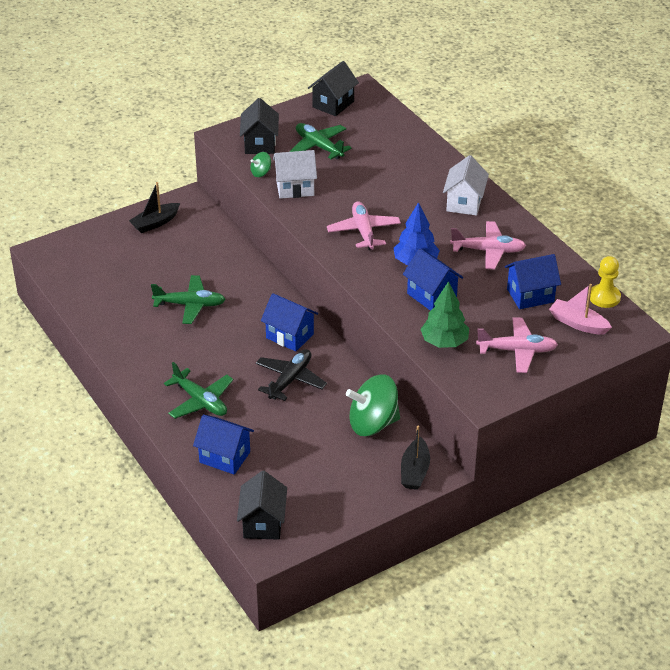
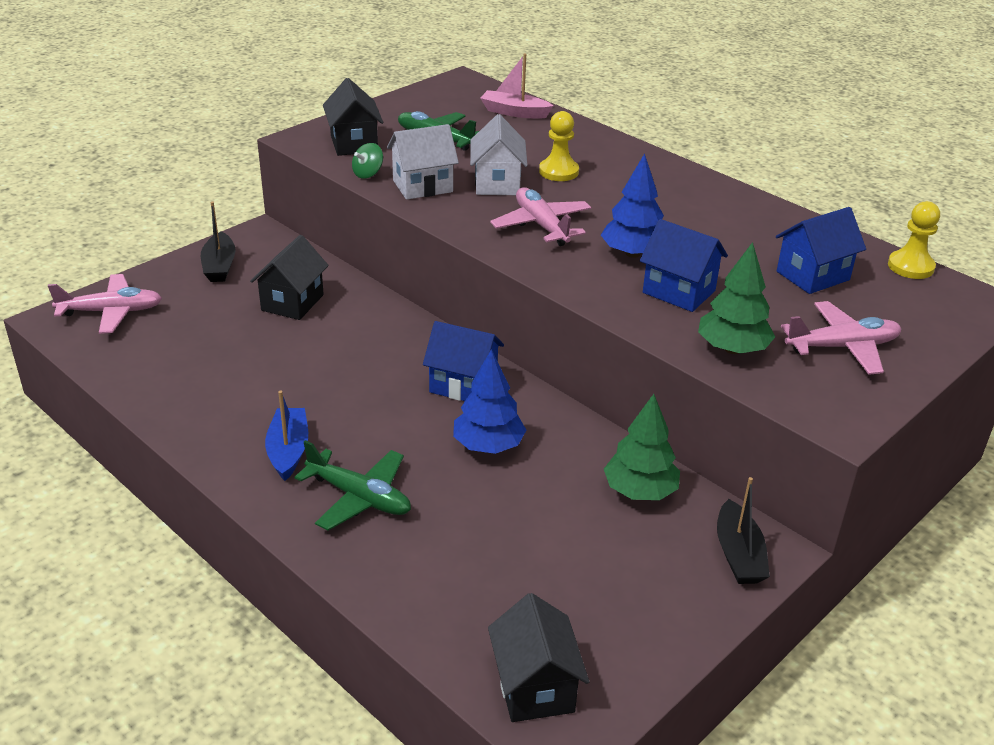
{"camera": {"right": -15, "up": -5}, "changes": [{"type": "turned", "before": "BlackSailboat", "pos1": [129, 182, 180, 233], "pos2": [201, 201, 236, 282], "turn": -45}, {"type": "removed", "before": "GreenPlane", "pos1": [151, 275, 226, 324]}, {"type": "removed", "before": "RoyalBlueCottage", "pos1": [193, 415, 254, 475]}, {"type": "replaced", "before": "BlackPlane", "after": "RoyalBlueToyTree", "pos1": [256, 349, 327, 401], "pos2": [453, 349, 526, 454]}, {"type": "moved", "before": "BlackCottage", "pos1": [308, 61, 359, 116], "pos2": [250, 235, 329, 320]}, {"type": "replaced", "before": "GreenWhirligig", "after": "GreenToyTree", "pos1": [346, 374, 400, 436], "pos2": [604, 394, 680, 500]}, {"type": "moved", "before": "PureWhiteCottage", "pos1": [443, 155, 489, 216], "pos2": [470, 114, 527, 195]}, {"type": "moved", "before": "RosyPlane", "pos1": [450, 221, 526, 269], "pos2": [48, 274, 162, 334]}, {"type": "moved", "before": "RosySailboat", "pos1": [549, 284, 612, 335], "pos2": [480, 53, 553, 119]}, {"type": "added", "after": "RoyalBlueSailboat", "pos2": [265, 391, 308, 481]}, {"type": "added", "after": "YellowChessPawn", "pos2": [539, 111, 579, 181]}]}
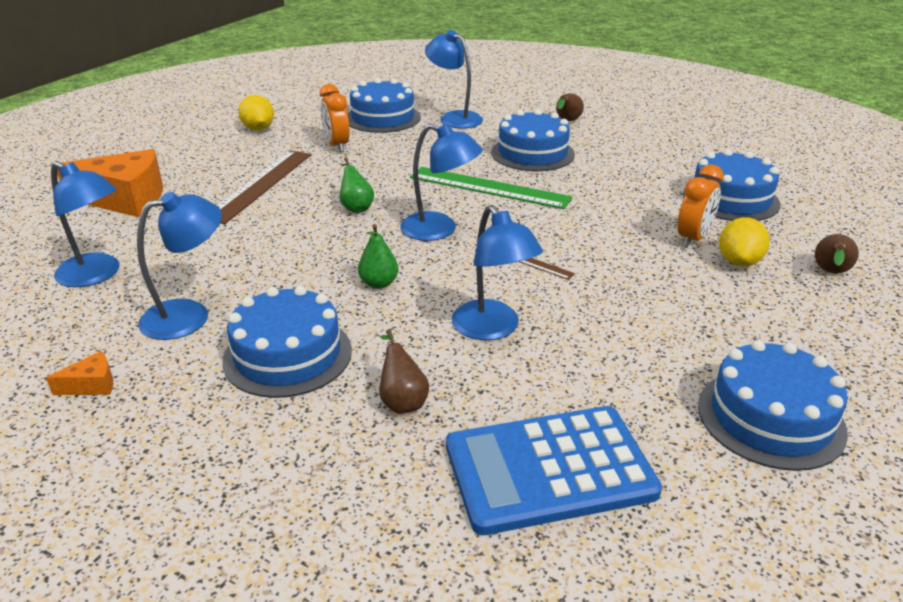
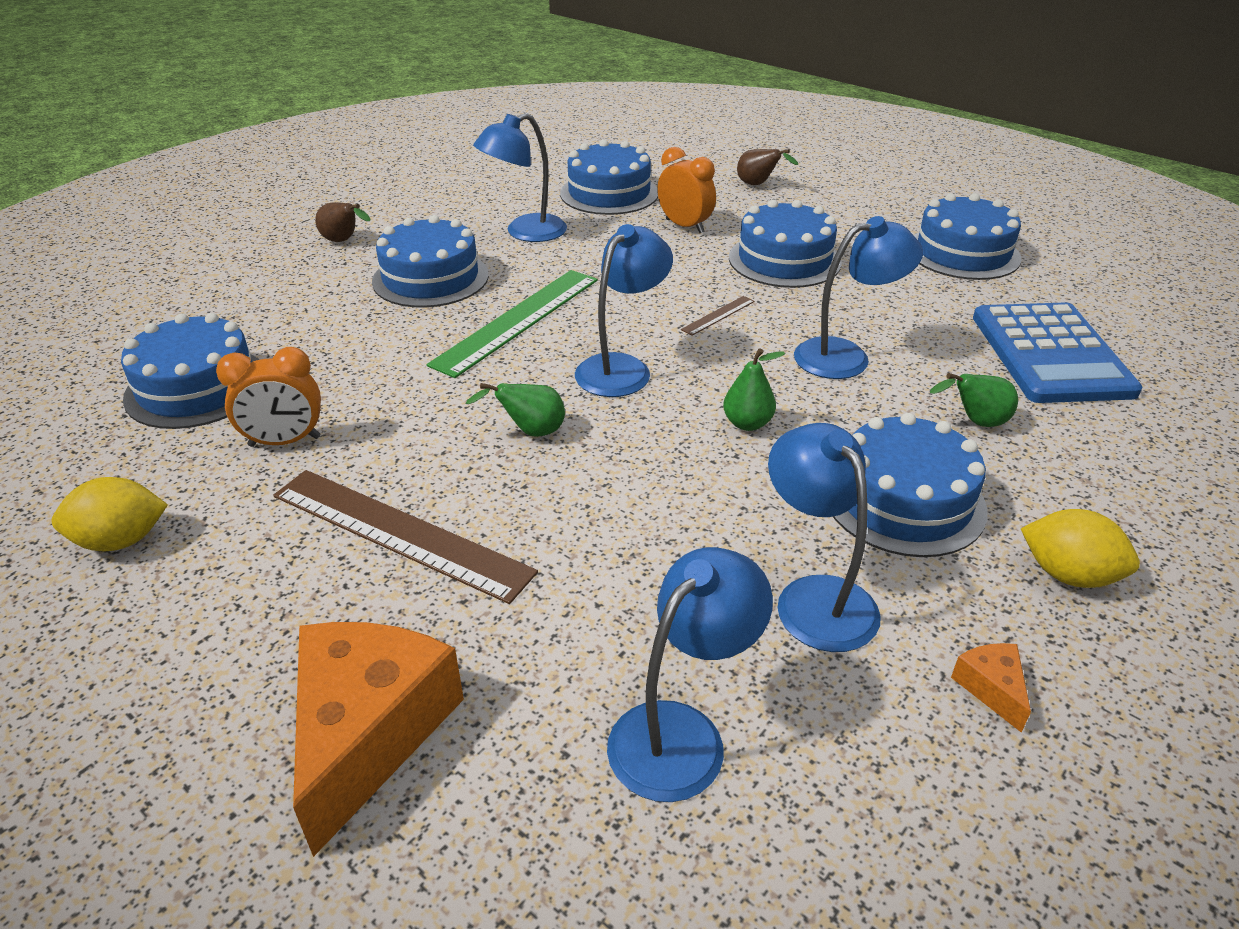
{"camera": {"right": -80, "up": 5}, "changes": [{"type": "recoloured", "before": "DarkBrownPear", "after": "GreenPear", "pos1": [379, 329, 429, 414], "pos2": [930, 373, 1018, 427]}, {"type": "moved", "before": "RoyalBlueDeskLamp", "pos1": [425, 30, 483, 129], "pos2": [473, 113, 567, 242]}, {"type": "moved", "before": "YellowCitrusFruit", "pos1": [719, 217, 770, 267], "pos2": [1021, 509, 1140, 588]}, {"type": "added", "after": "RoyalBlueCake", "pos2": [729, 200, 842, 288]}]}
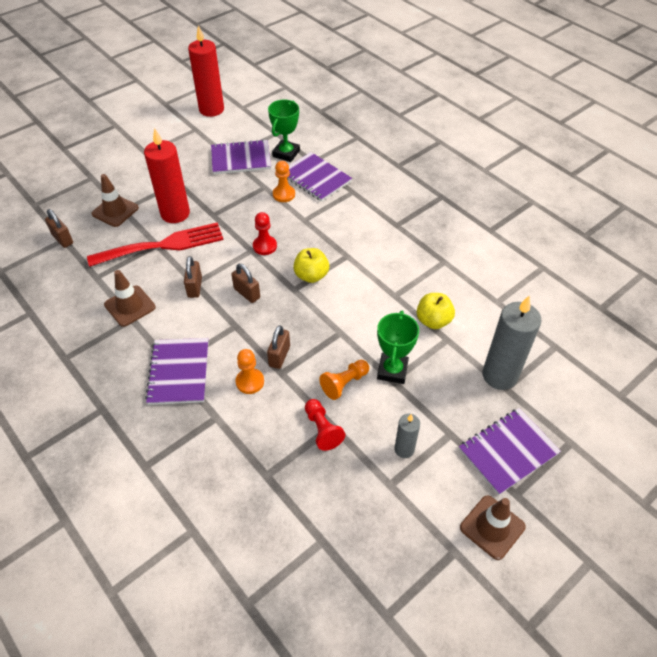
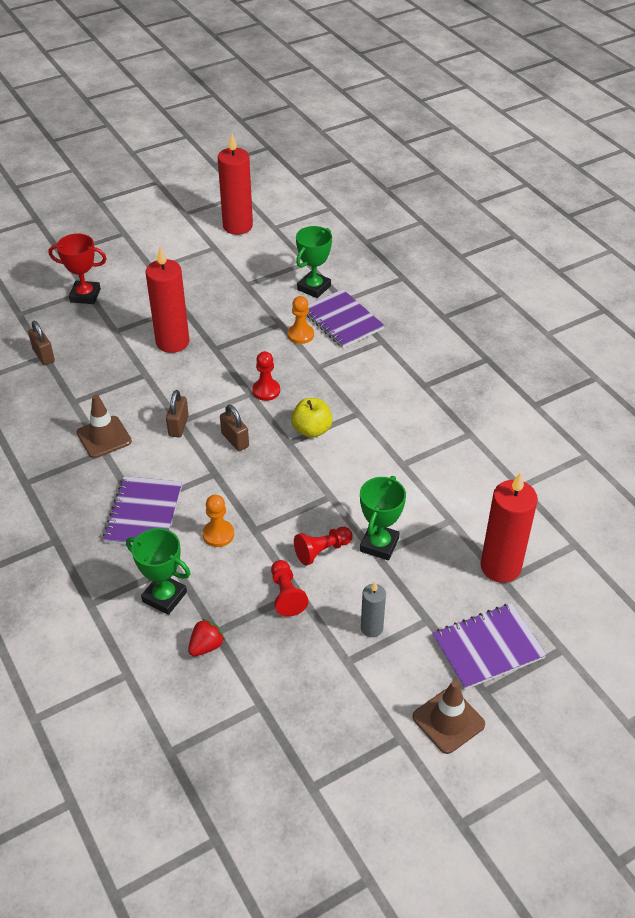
{"camera": {"right": 10, "up": -5}, "changes": [{"type": "removed", "before": "CrimsonTableFork", "pos1": [87, 222, 224, 267]}, {"type": "removed", "before": "DarkBrownRoadCone", "pos1": [91, 174, 139, 227]}, {"type": "removed", "before": "VioletExerciseBook", "pos1": [211, 139, 271, 174]}, {"type": "removed", "before": "DarkBrownLock", "pos1": [267, 325, 290, 369]}, {"type": "recoloured", "before": "OrangeColouredChessPawn", "after": "CrimsonChessPawn", "pos1": [319, 360, 369, 400], "pos2": [294, 527, 353, 565]}, {"type": "removed", "before": "YellowAppleFruit", "pos1": [416, 293, 455, 329]}, {"type": "recoloured", "before": "AshGreyCandle", "after": "CrimsonCandle", "pos1": [482, 296, 541, 390], "pos2": [481, 472, 538, 583]}, {"type": "added", "after": "CrimsonAwardCup", "pos2": [49, 234, 107, 304]}, {"type": "added", "after": "GreenAwardCup", "pos2": [126, 528, 191, 615]}, {"type": "added", "after": "CrimsonStrawberry", "pos2": [188, 619, 225, 657]}]}
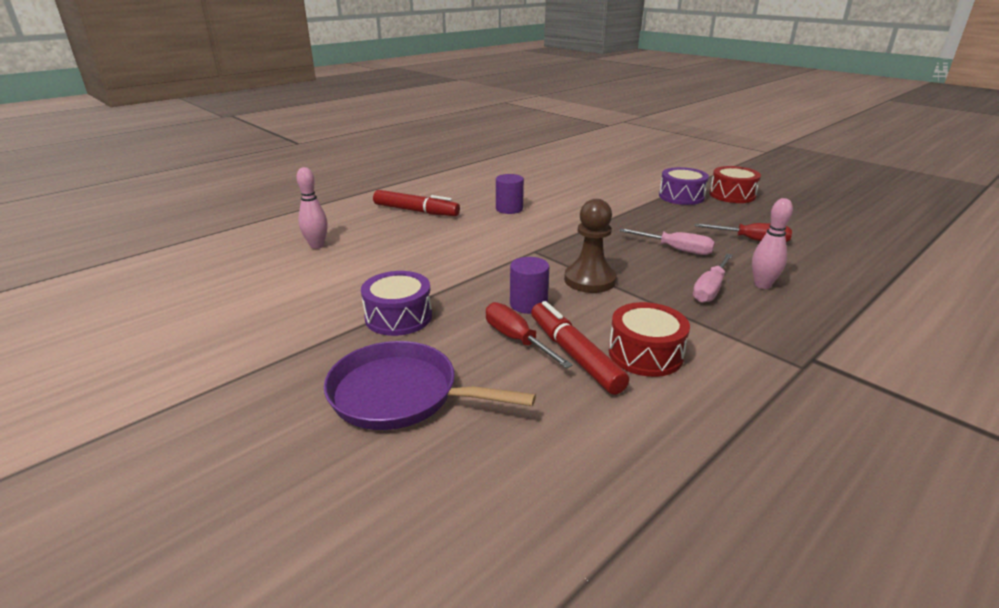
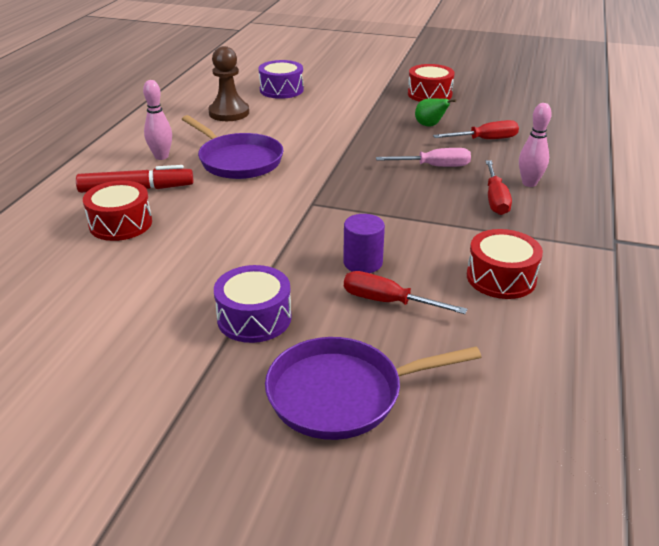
{"camera": {"right": -30, "up": 5}, "changes": [{"type": "moved", "before": "RosySkittle", "pos1": [297, 167, 328, 249], "pos2": [143, 80, 172, 160]}, {"type": "replaced", "before": "VioletCylinderShape", "after": "VioletPan", "pos1": [496, 174, 524, 214], "pos2": [182, 115, 284, 179]}, {"type": "removed", "before": "CrimsonMarker", "pos1": [531, 301, 629, 395]}, {"type": "moved", "before": "DarkBrownChessPawn", "pos1": [564, 199, 617, 293], "pos2": [208, 46, 249, 121]}, {"type": "moved", "before": "VioletSnareDrum", "pos1": [659, 167, 709, 205], "pos2": [258, 60, 304, 99]}, {"type": "recoloured", "before": "RosyScrewdriver", "after": "CrimsonScrewdriver", "pos1": [693, 254, 733, 303], "pos2": [486, 160, 512, 215]}, {"type": "added", "after": "CrimsonSnareDrum", "pos2": [83, 181, 152, 241]}, {"type": "added", "after": "GreenPear", "pos2": [415, 98, 456, 127]}]}
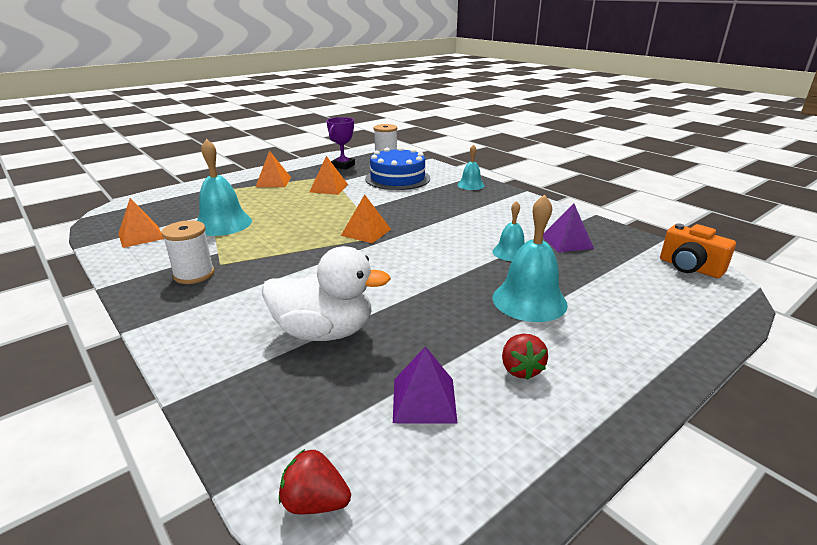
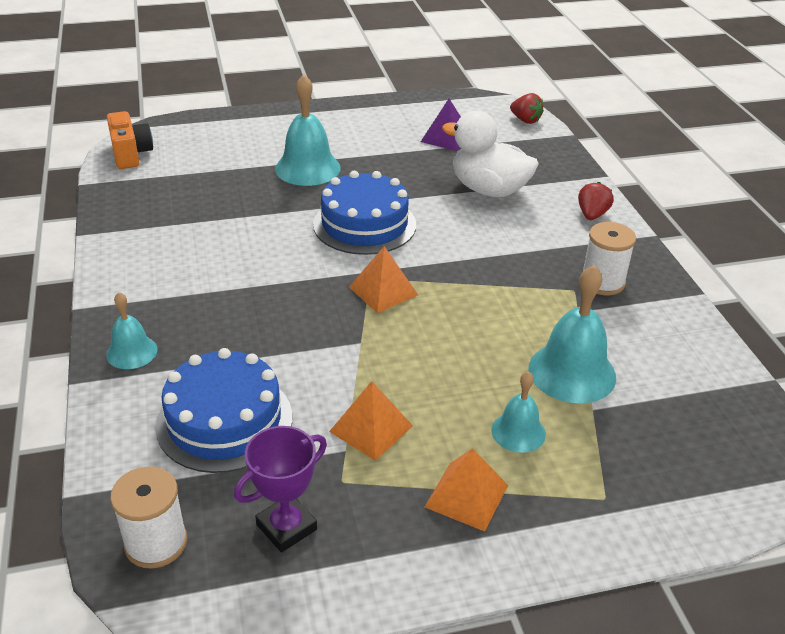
{"camera": {"right": -155, "up": 10}, "changes": [{"type": "removed", "before": "OrangeColouredPyramidShape", "pos1": [118, 198, 164, 248]}, {"type": "moved", "before": "AquaHandBell", "pos1": [493, 201, 525, 261], "pos2": [491, 371, 546, 453]}, {"type": "moved", "before": "CrimsonStrawberry", "pos1": [502, 334, 548, 380], "pos2": [578, 182, 614, 220]}, {"type": "removed", "before": "VioletPyramidShape", "pos1": [543, 203, 594, 253]}, {"type": "added", "after": "RoyalBlueCake", "pos2": [313, 171, 416, 255]}]}
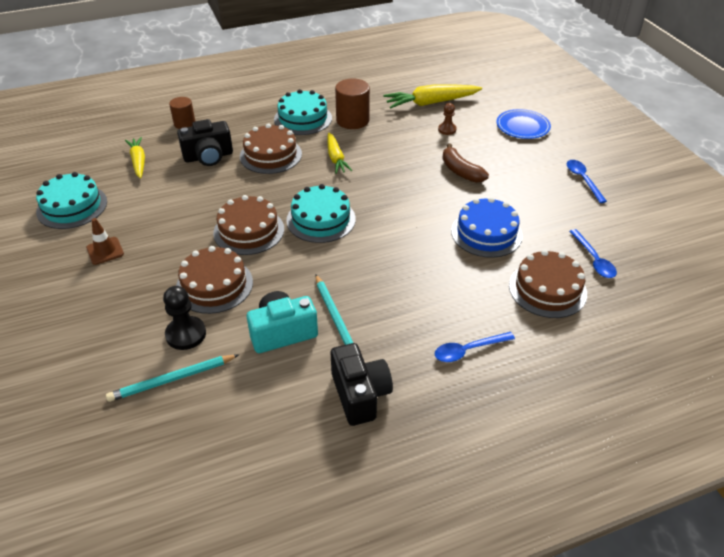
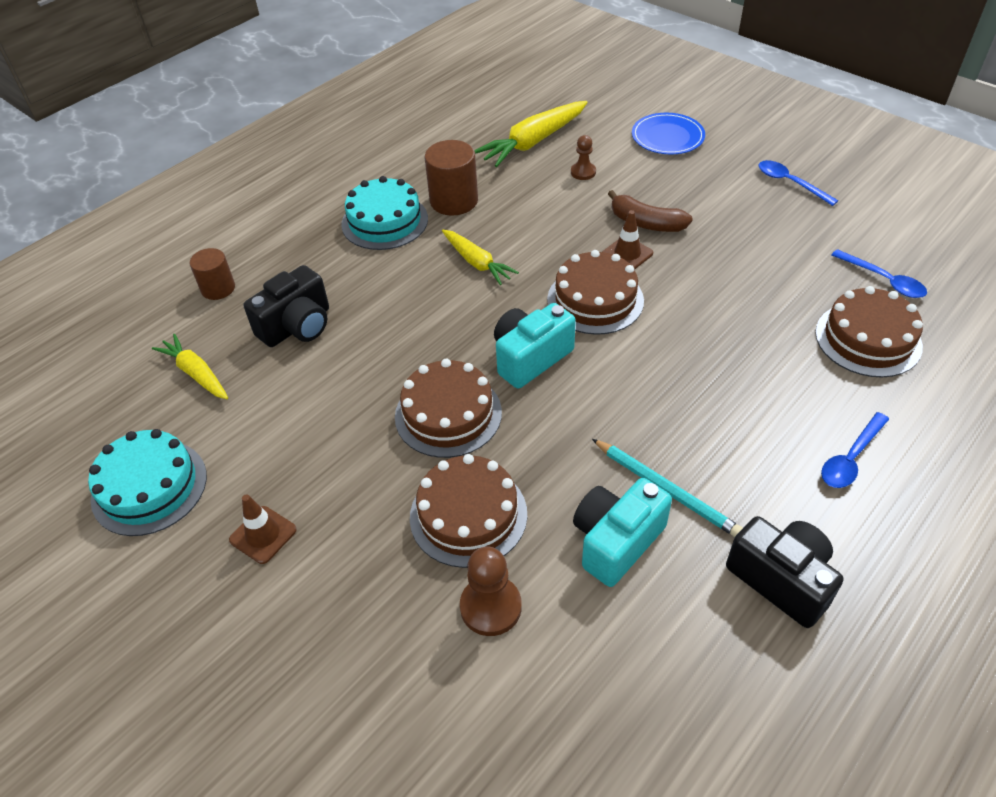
{"camera": {"right": -25, "up": 5}, "changes": [{"type": "removed", "before": "AquaLeadPencil", "pos1": [106, 355, 239, 402]}, {"type": "recoloured", "before": "BlackChessPawn", "after": "DarkBrownChessPawn", "pos1": [163, 286, 206, 350], "pos2": [460, 547, 522, 636]}, {"type": "moved", "before": "DarkBrownCake", "pos1": [240, 124, 302, 174], "pos2": [547, 250, 644, 335]}, {"type": "replaced", "before": "AquaCake", "after": "AquaPhotoCamera", "pos1": [286, 184, 356, 243], "pos2": [494, 303, 576, 389]}, {"type": "removed", "before": "RoyalBlueCake", "pos1": [451, 197, 523, 258]}, {"type": "added", "after": "DarkBrownRoadCone", "pos2": [602, 210, 653, 270]}]}
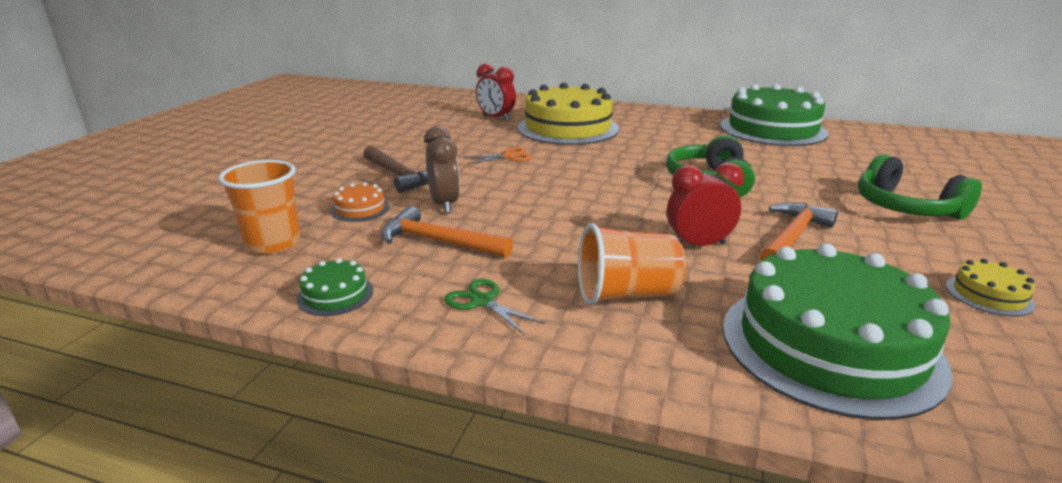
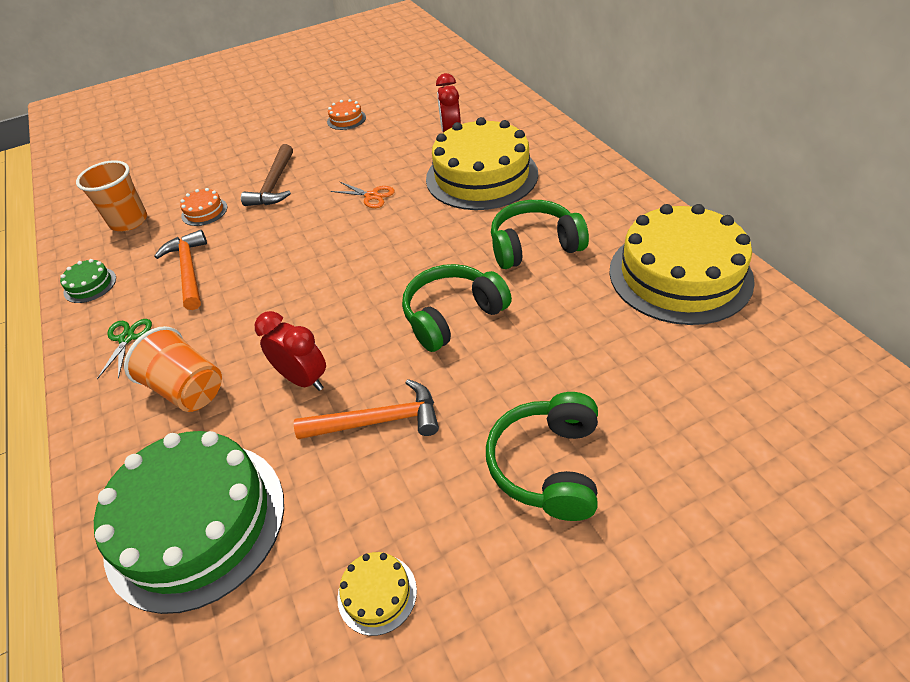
{"camera": {"right": 50, "up": 20}, "changes": [{"type": "removed", "before": "DarkBrownBedsideClock", "pos1": [424, 126, 460, 214]}, {"type": "recoloured", "before": "GreenCake", "after": "YellowCake", "pos1": [720, 84, 828, 146], "pos2": [609, 204, 755, 325]}, {"type": "added", "after": "OrangeColouredCake", "pos2": [327, 99, 366, 130]}, {"type": "added", "after": "GreenHeadphones", "pos2": [491, 200, 589, 269]}]}
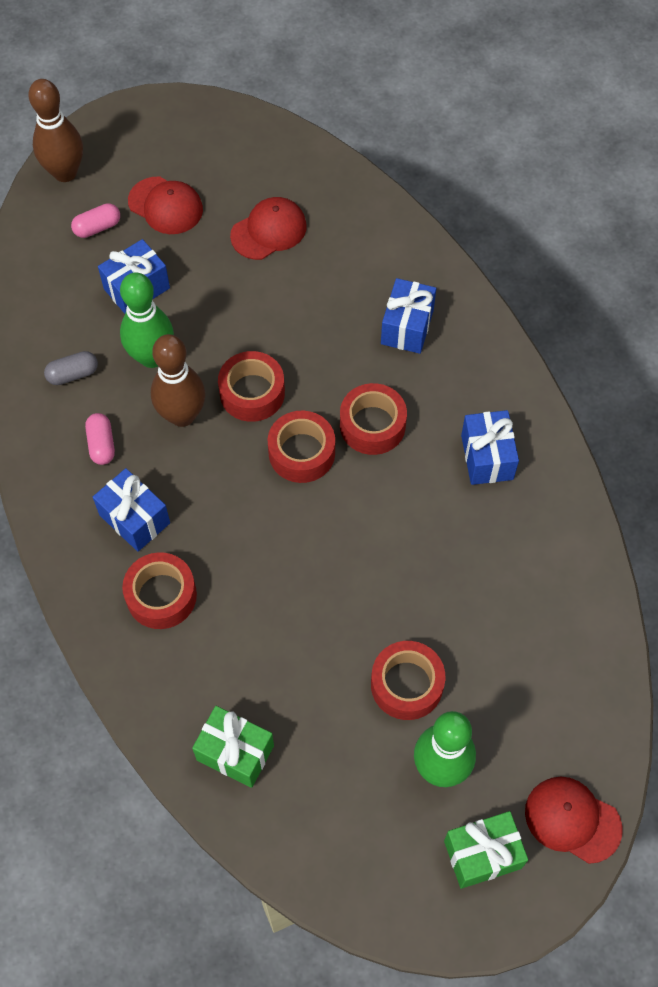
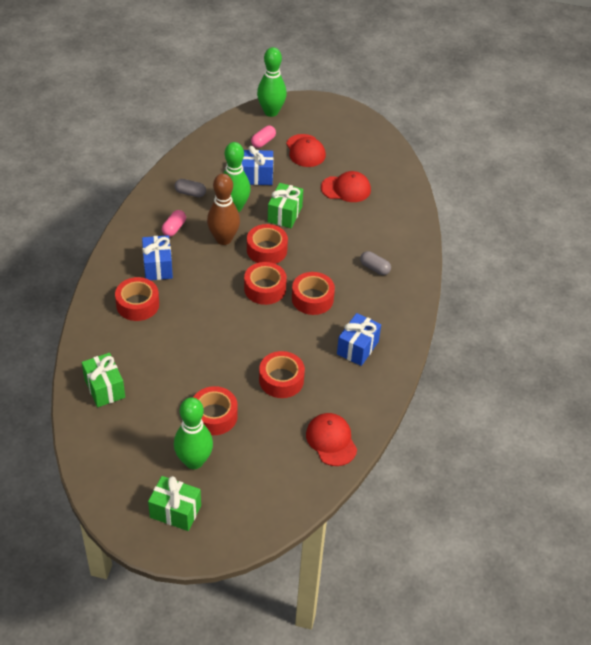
{"camera": {"right": 35, "up": -15}, "changes": [{"type": "recoloured", "before": "DarkBrownSkittle", "after": "GreenSkittle", "pos1": [28, 79, 83, 182], "pos2": [257, 47, 287, 117]}, {"type": "turned", "before": "RosyPillShape", "pos1": [71, 203, 120, 238], "pos2": [251, 126, 276, 148], "turn": -60}, {"type": "replaced", "before": "RoyalBlueWrappedGift", "after": "AshGreyPillShape", "pos1": [381, 278, 436, 354], "pos2": [360, 251, 391, 275]}, {"type": "moved", "before": "CrimsonBaseballCap", "pos1": [525, 776, 622, 864], "pos2": [306, 413, 357, 466]}, {"type": "added", "after": "CrimsonRollOfTape", "pos2": [259, 351, 305, 398]}, {"type": "added", "after": "GreenWrappedGift", "pos2": [268, 183, 303, 228]}]}
